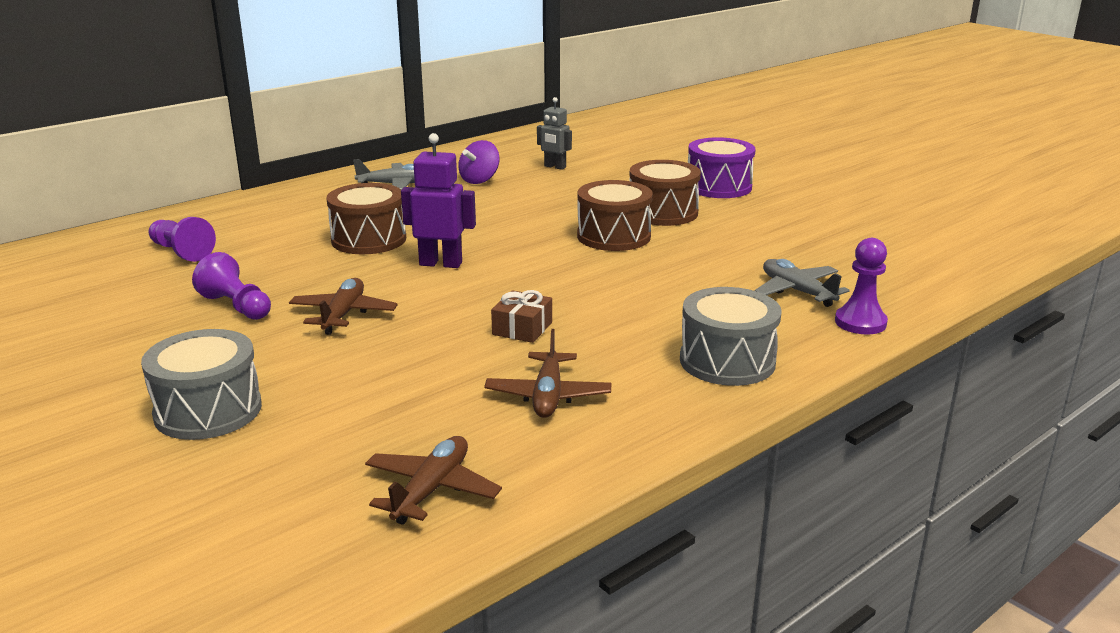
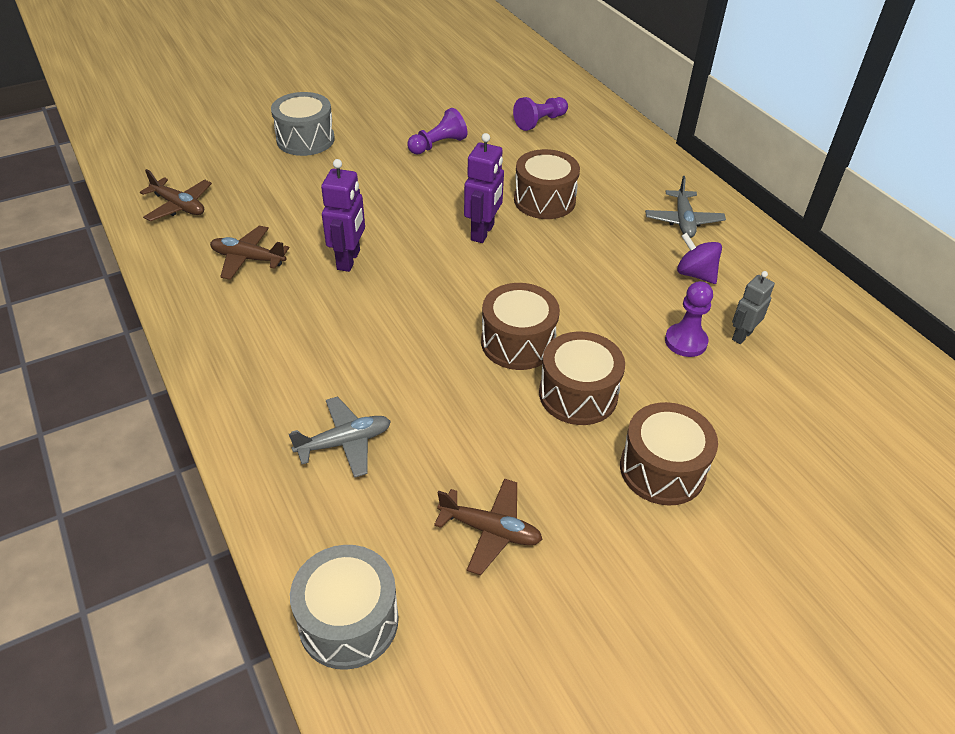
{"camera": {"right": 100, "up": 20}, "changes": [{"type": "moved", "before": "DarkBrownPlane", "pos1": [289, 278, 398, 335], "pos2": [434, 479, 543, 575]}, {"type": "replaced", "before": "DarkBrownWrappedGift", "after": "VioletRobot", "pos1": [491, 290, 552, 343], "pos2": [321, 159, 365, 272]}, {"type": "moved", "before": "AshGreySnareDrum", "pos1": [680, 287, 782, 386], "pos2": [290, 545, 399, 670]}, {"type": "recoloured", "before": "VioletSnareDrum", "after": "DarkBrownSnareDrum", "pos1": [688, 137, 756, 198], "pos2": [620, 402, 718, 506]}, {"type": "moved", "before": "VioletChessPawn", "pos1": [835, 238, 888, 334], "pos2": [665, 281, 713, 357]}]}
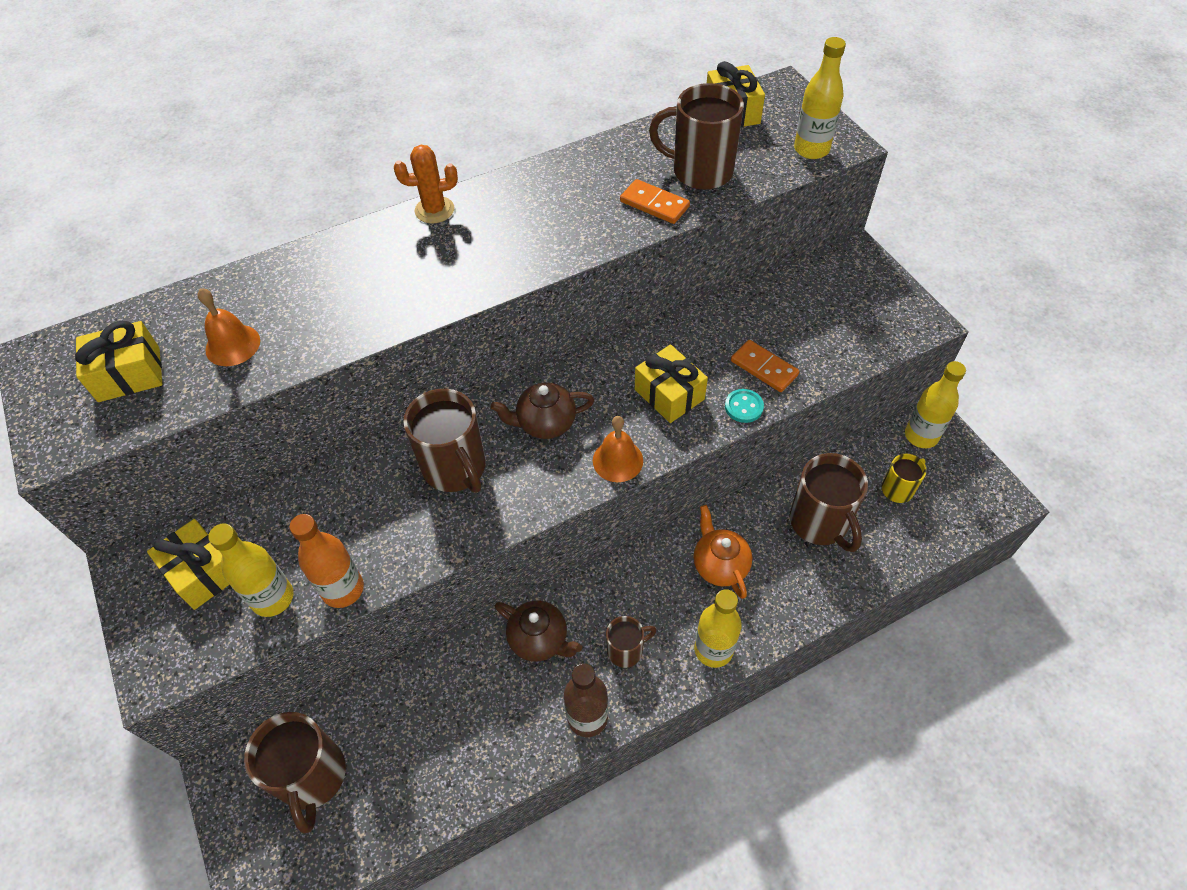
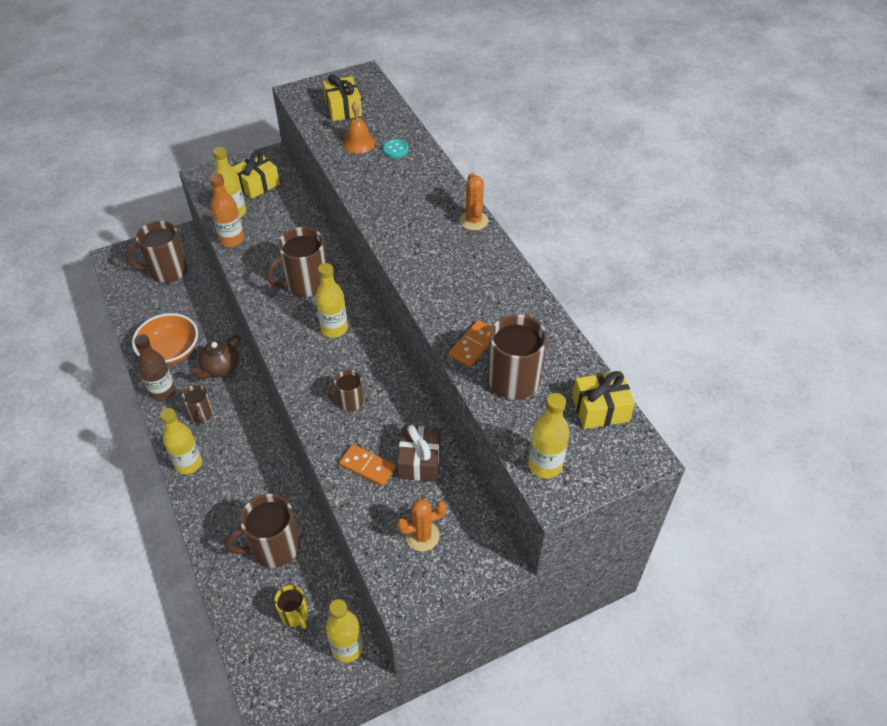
{"camera": {"right": 90, "up": -5}, "changes": [{"type": "replaced", "before": "DarkBrownTeaPot", "after": "YellowFlask", "pos1": [491, 382, 594, 439], "pos2": [315, 263, 348, 338]}, {"type": "removed", "before": "OrangeColouredHandBell", "pos1": [593, 416, 643, 482]}, {"type": "replaced", "before": "YellowWrappedGift", "after": "DarkBrownMug", "pos1": [635, 344, 708, 423], "pos2": [324, 370, 364, 411]}, {"type": "removed", "before": "OrangeColouredTeaPot", "pos1": [694, 505, 752, 599]}, {"type": "moved", "before": "AquaButton", "pos1": [725, 389, 764, 423], "pos2": [383, 139, 409, 158]}, {"type": "turned", "before": "OrangeColouredDominoPiece", "pos1": [731, 340, 800, 392], "pos2": [339, 444, 396, 486], "turn": 75}, {"type": "added", "after": "OrangeColouredBowl", "pos2": [132, 313, 198, 366]}, {"type": "added", "after": "DarkBrownWrappedGift", "pos2": [397, 424, 440, 482]}, {"type": "added", "after": "OrangeColouredSaguaroCactus", "pos2": [397, 499, 447, 552]}]}
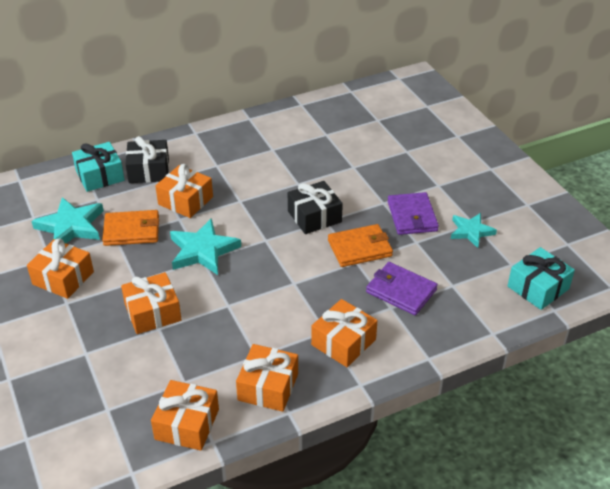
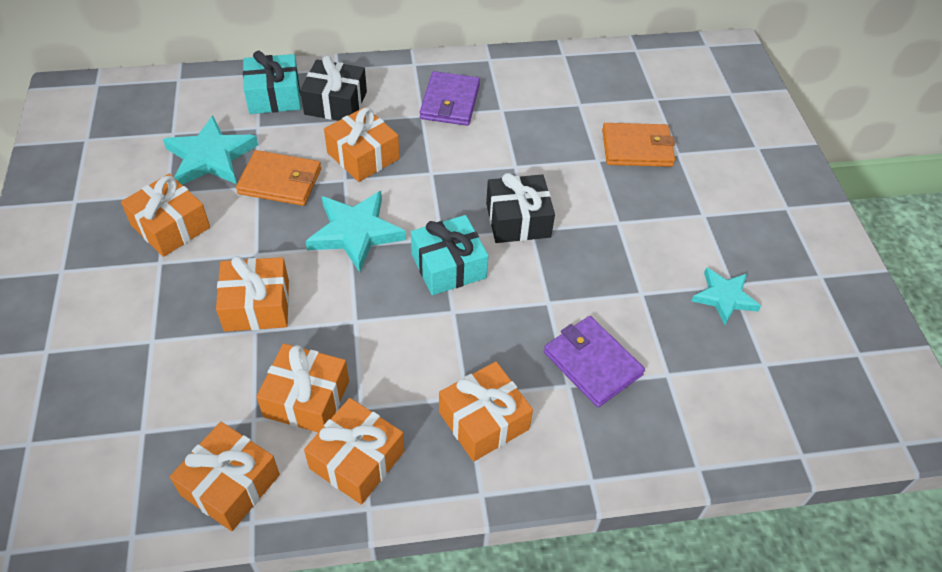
{"camera": {"right": 15, "up": 10}, "changes": [{"type": "moved", "before": "OrangeColouredWallet", "pos1": [328, 224, 393, 267], "pos2": [602, 123, 675, 167]}, {"type": "moved", "before": "VioletWallet", "pos1": [387, 192, 439, 235], "pos2": [420, 71, 480, 126]}, {"type": "moved", "before": "AquaWrappedGift", "pos1": [508, 247, 575, 310], "pos2": [411, 215, 488, 295]}, {"type": "added", "after": "OrangeColouredWrappedGift", "pos2": [256, 344, 349, 433]}]}
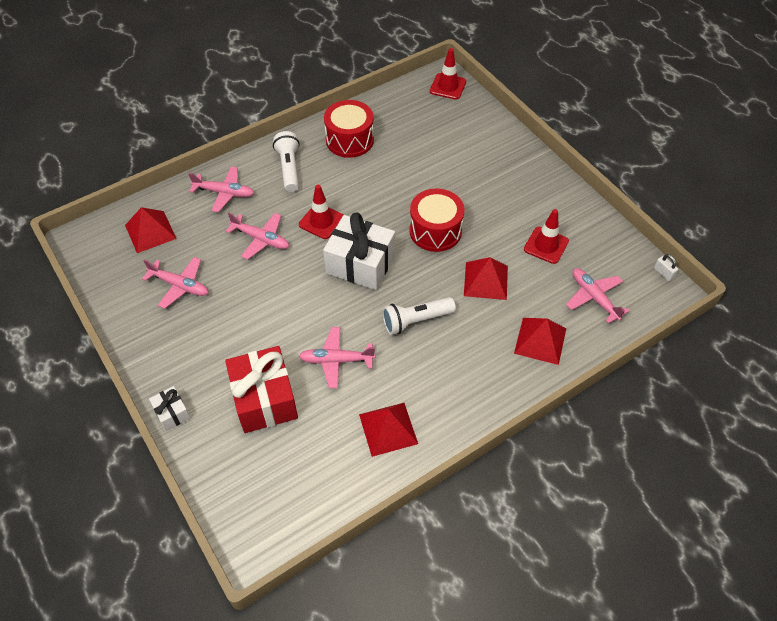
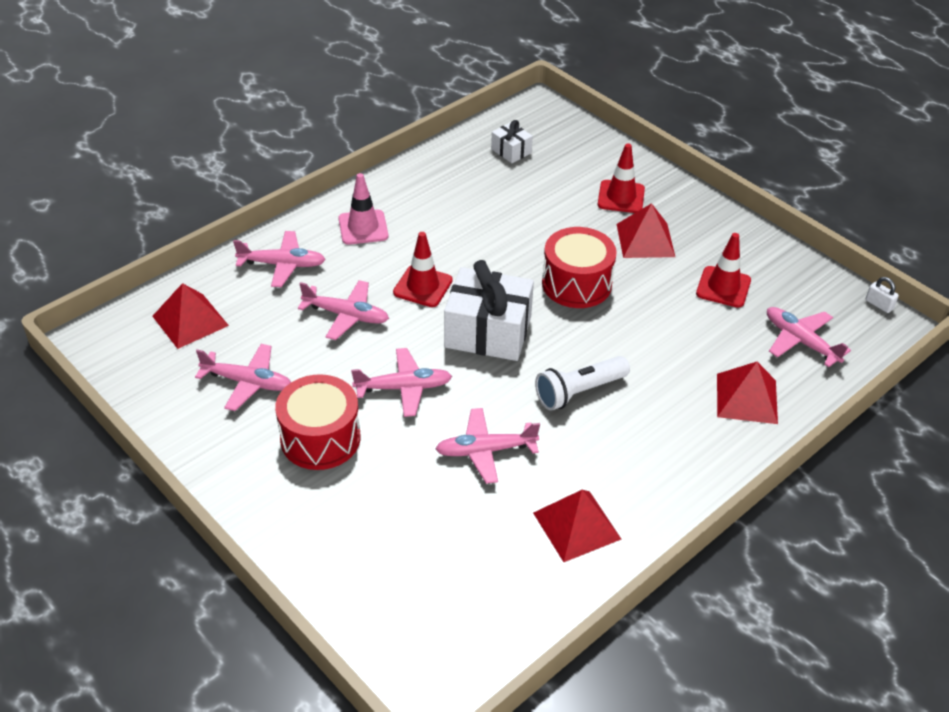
{"camera": {"right": -10, "up": -10}, "changes": [{"type": "moved", "before": "PureWhiteWrappedGift", "pos1": [149, 386, 191, 431], "pos2": [491, 120, 533, 163]}, {"type": "removed", "before": "CrimsonWrappedGift", "pos1": [225, 346, 298, 433]}, {"type": "replaced", "before": "PureWhitePocketTorch", "after": "RosyRoadCone", "pos1": [273, 131, 300, 192], "pos2": [338, 173, 388, 245]}, {"type": "moved", "before": "CrimsonSnareDrum", "pos1": [324, 100, 374, 158], "pos2": [275, 374, 361, 470]}, {"type": "moved", "before": "CrimsonRoadCone", "pos1": [430, 48, 466, 100], "pos2": [597, 143, 645, 213]}, {"type": "moved", "before": "CrimsonPyramidShape", "pos1": [464, 257, 508, 300], "pos2": [617, 203, 675, 258]}, {"type": "added", "after": "RosyPlane", "pos2": [351, 348, 452, 417]}]}
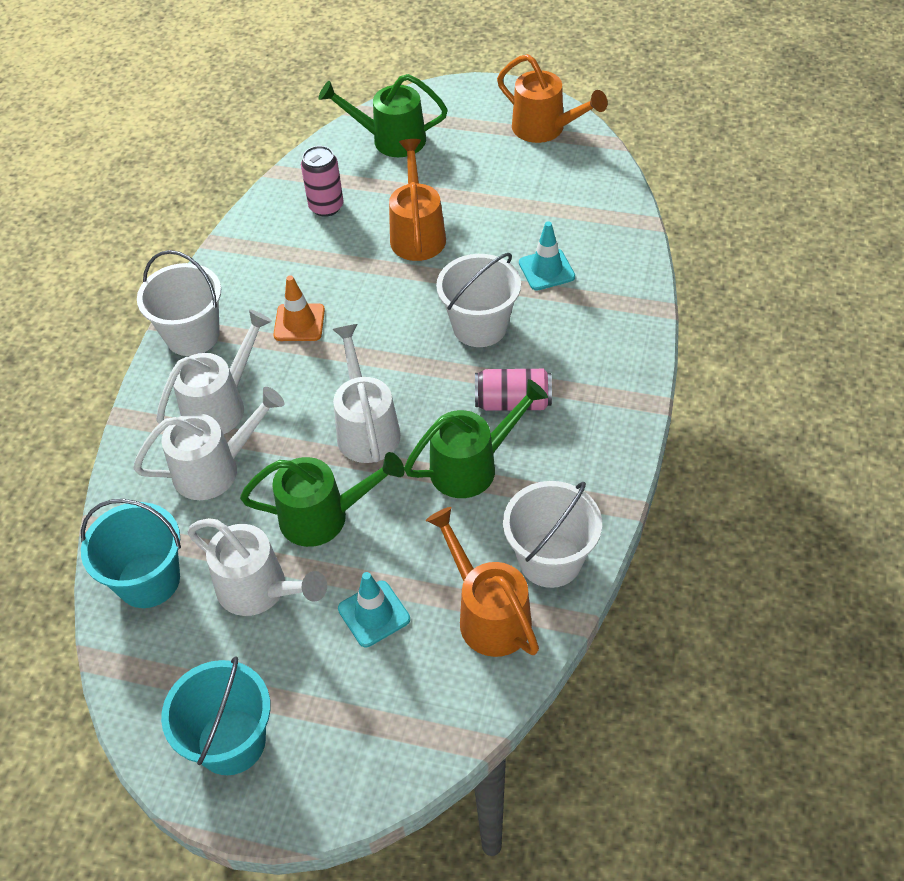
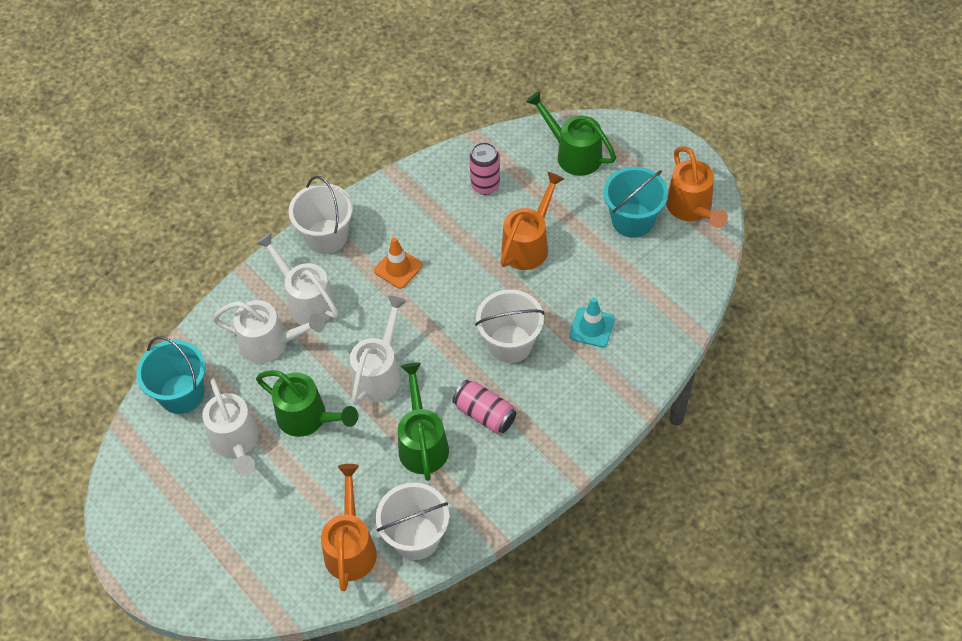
{"camera": {"right": 35, "up": 5}, "changes": [{"type": "turned", "before": "PureWhiteWateringCan", "pos1": [156, 309, 272, 434], "pos2": [256, 233, 338, 325], "turn": -120}, {"type": "moved", "before": "AquaPail", "pos1": [161, 656, 271, 775], "pos2": [603, 167, 668, 238]}, {"type": "removed", "before": "AquaRoadCone", "pos1": [338, 572, 410, 647]}, {"type": "turned", "before": "GreenWateringCan", "pos1": [404, 379, 548, 498], "pos2": [398, 363, 449, 481], "turn": -105}]}
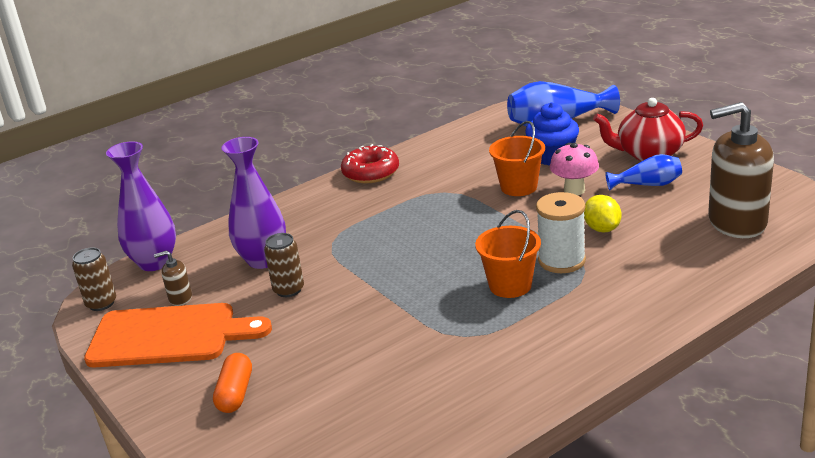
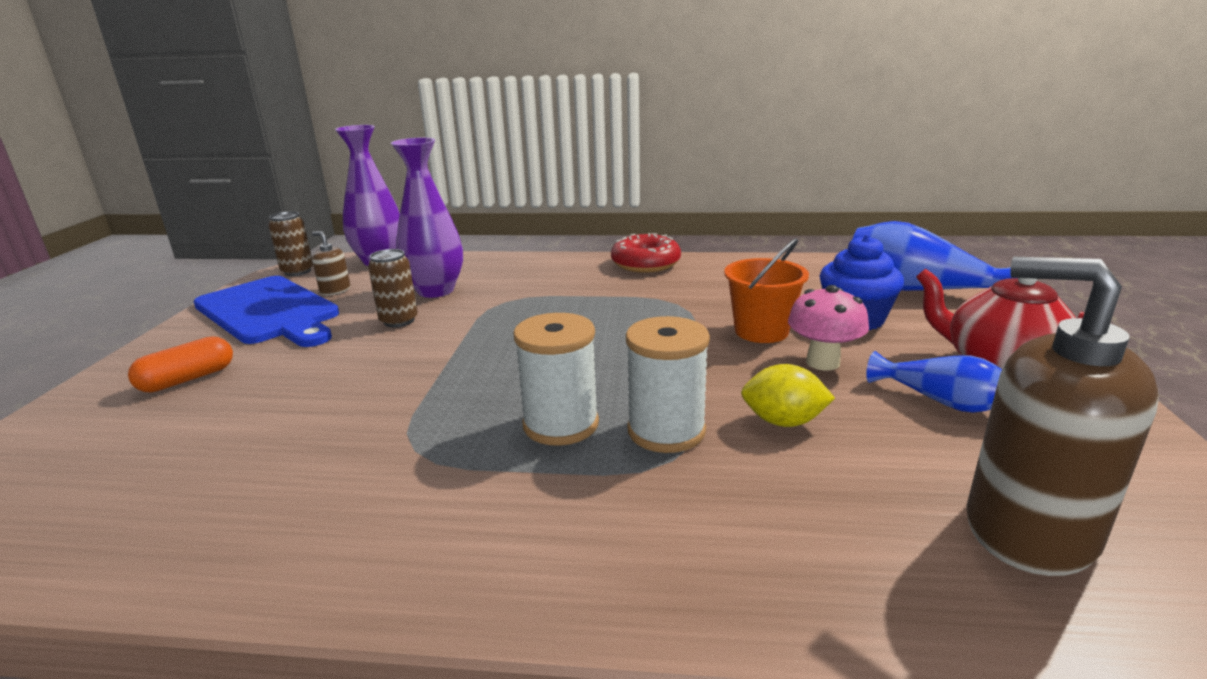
{"camera": {"right": 40, "up": -5}, "changes": [{"type": "recoloured", "before": "OrangeColouredCuttingBoard", "after": "RoyalBlueCuttingBoard", "pos1": [84, 303, 272, 368], "pos2": [193, 276, 339, 347]}, {"type": "replaced", "before": "OrangeColouredPail", "after": "PureWhiteSpool", "pos1": [475, 210, 541, 298], "pos2": [513, 313, 599, 446]}, {"type": "turned", "before": "YellowCitrusFruit", "pos1": [584, 195, 621, 233], "pos2": [741, 364, 835, 427], "turn": 75}]}
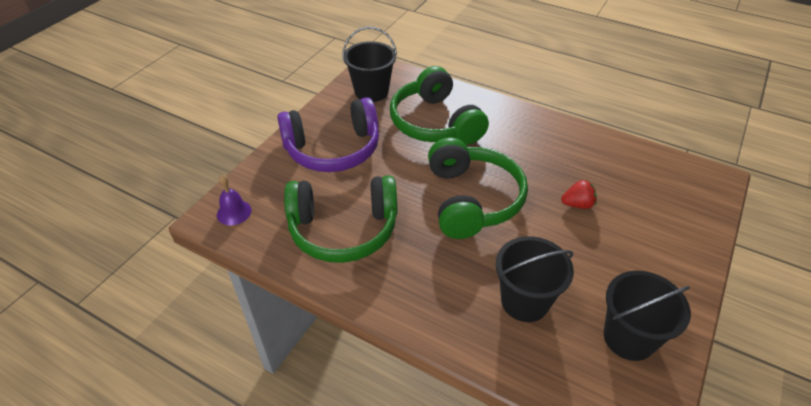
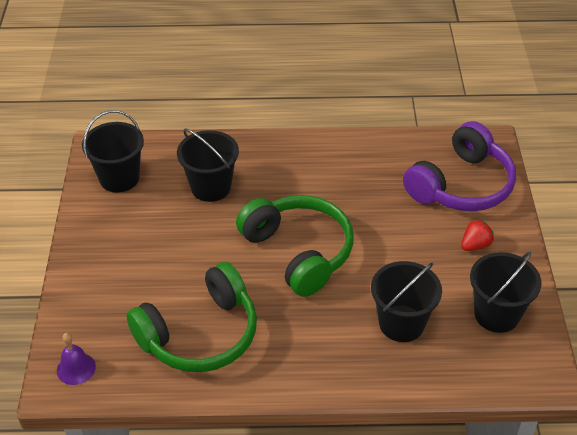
{"camera": {"right": -30, "up": 0}, "changes": [{"type": "moved", "before": "VioletHeadphones", "pos1": [277, 97, 379, 172], "pos2": [403, 121, 516, 211]}, {"type": "replaced", "before": "GreenHeadphones", "after": "BlackPail", "pos1": [390, 66, 489, 145], "pos2": [177, 129, 239, 202]}, {"type": "moved", "before": "CrimsonStrawberry", "pos1": [561, 180, 597, 209], "pos2": [461, 219, 494, 251]}]}
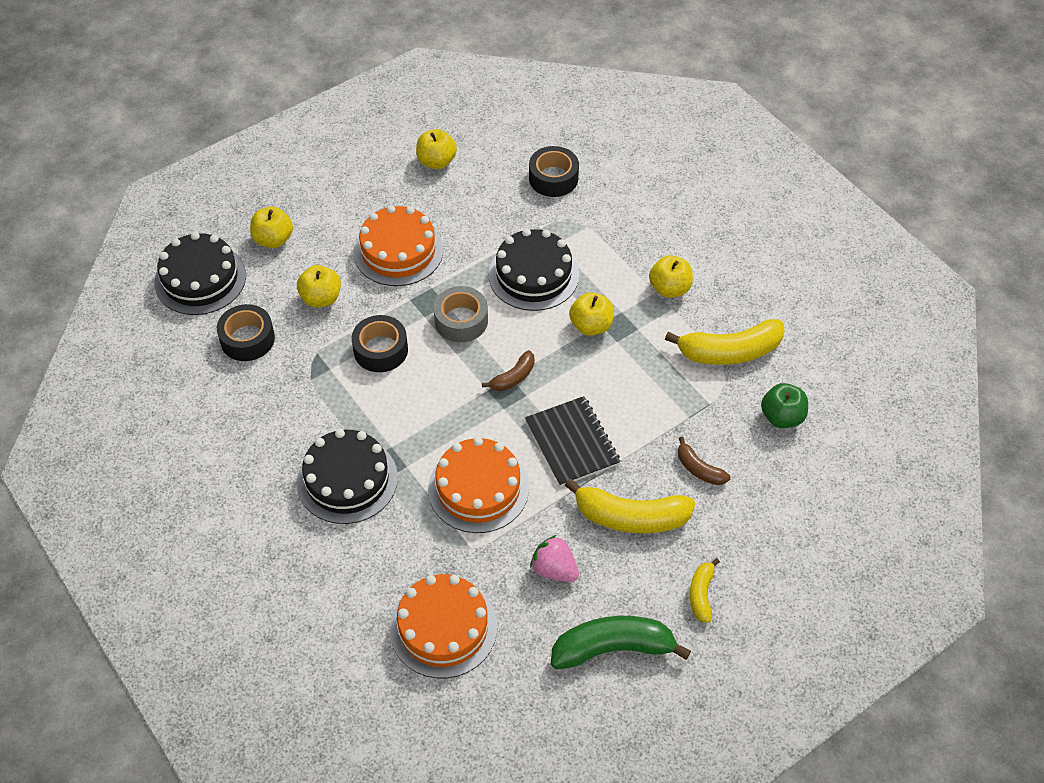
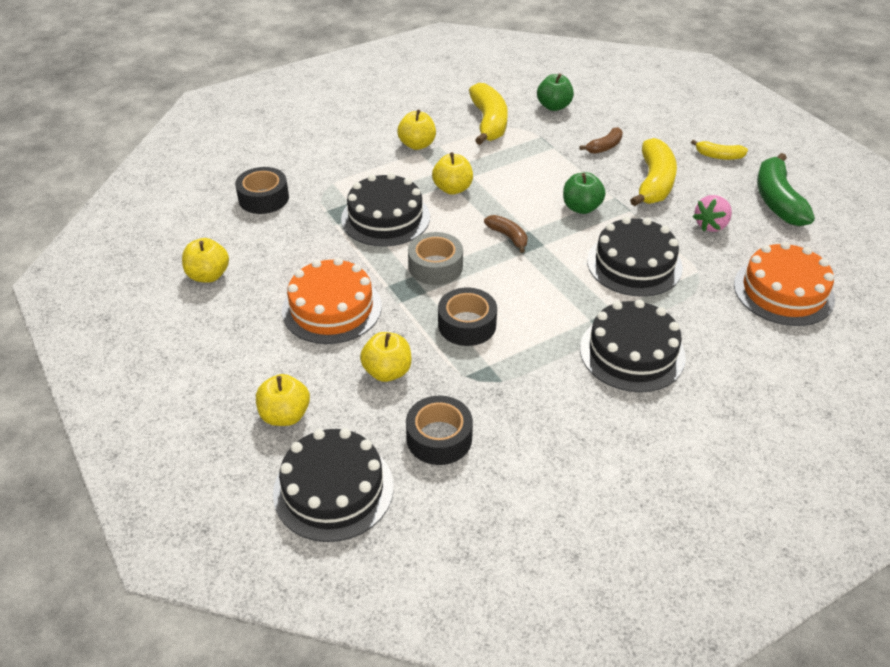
{"camera": {"right": -85, "up": -10}, "changes": [{"type": "recoloured", "before": "OrangeColouredCake", "after": "BlackCake", "pos1": [428, 437, 529, 533], "pos2": [587, 216, 683, 297]}, {"type": "replaced", "before": "BlackExerciseBook", "after": "GreenAppleFruit", "pos1": [525, 396, 621, 487], "pos2": [563, 172, 606, 214]}]}
